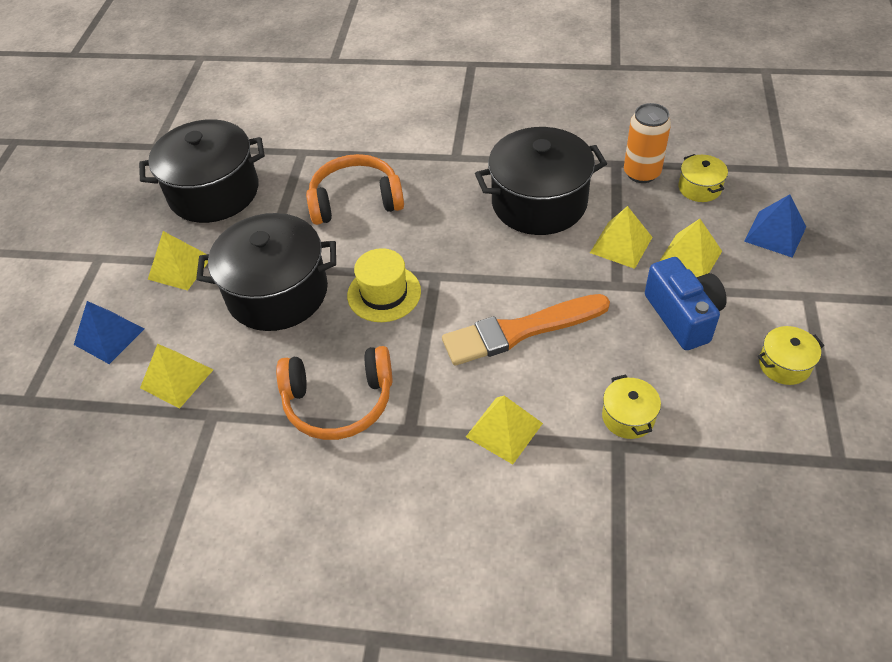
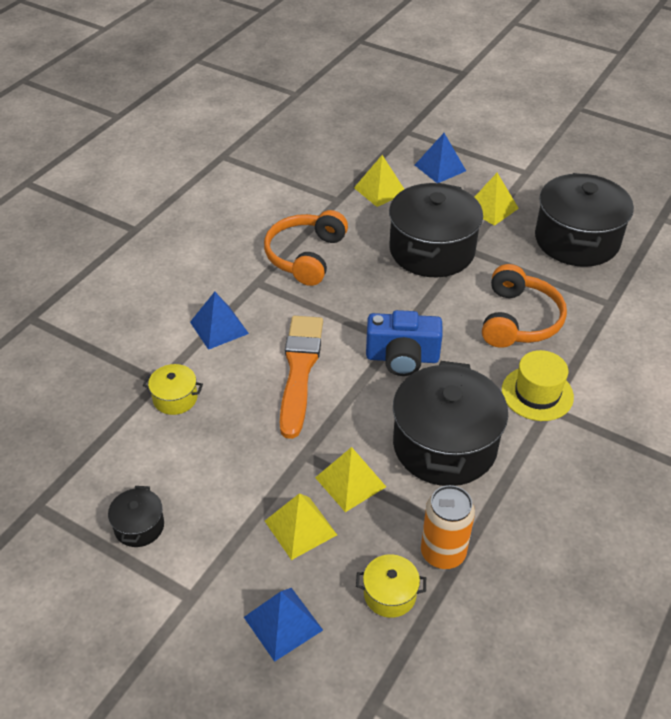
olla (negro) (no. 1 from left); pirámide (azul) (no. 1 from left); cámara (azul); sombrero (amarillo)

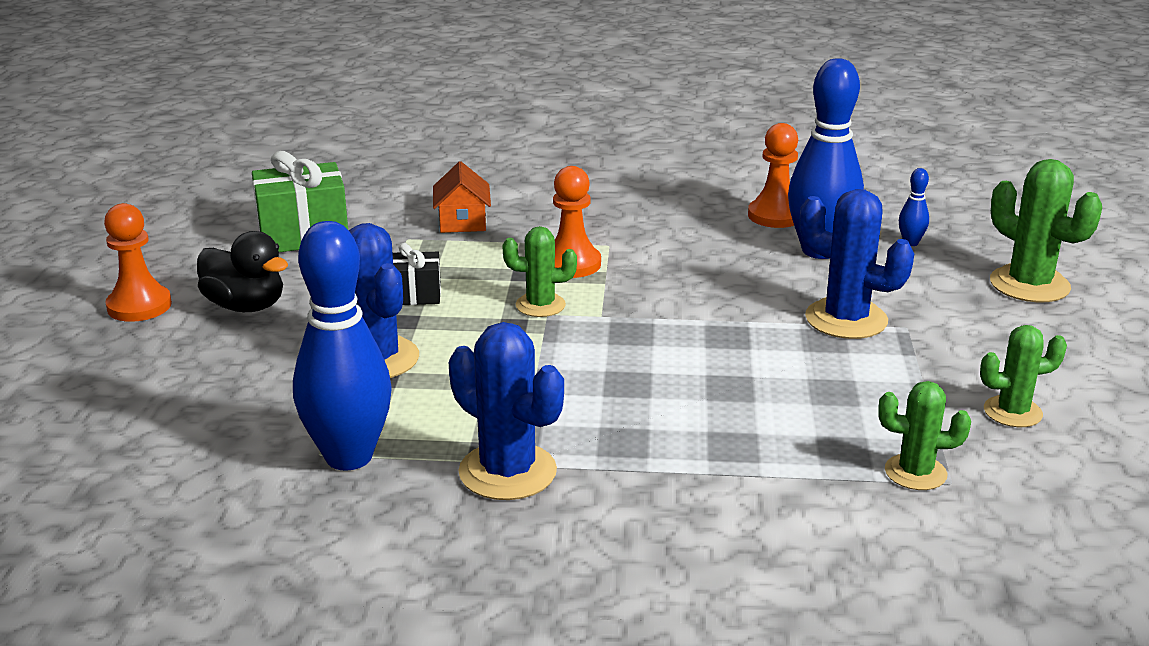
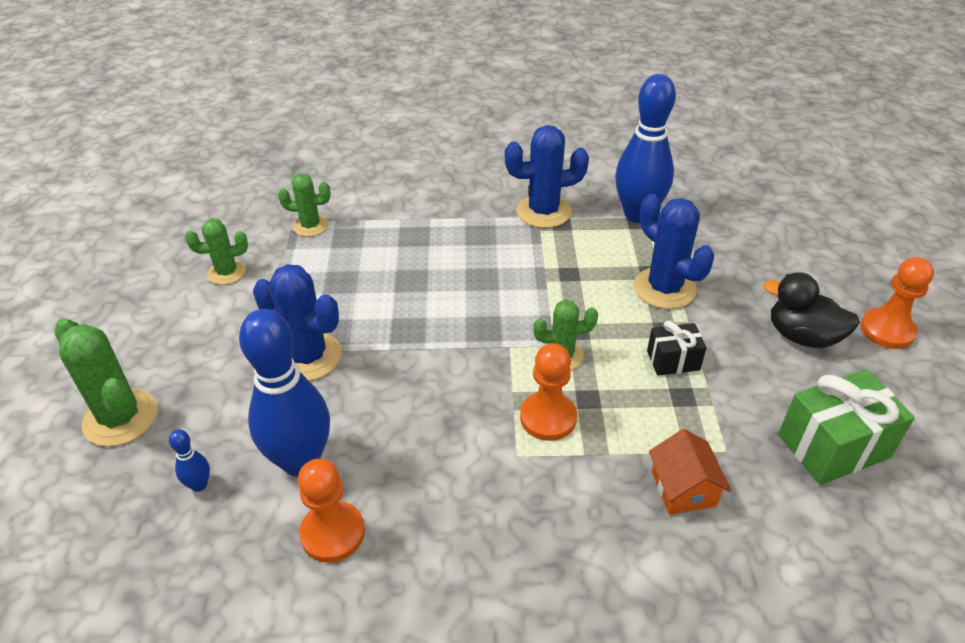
cactus (azul) (no. 2 from left)

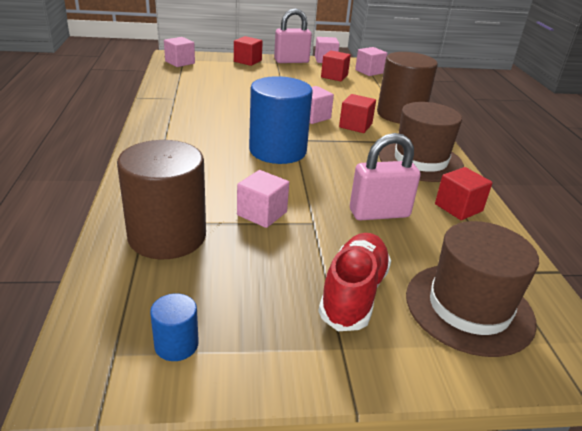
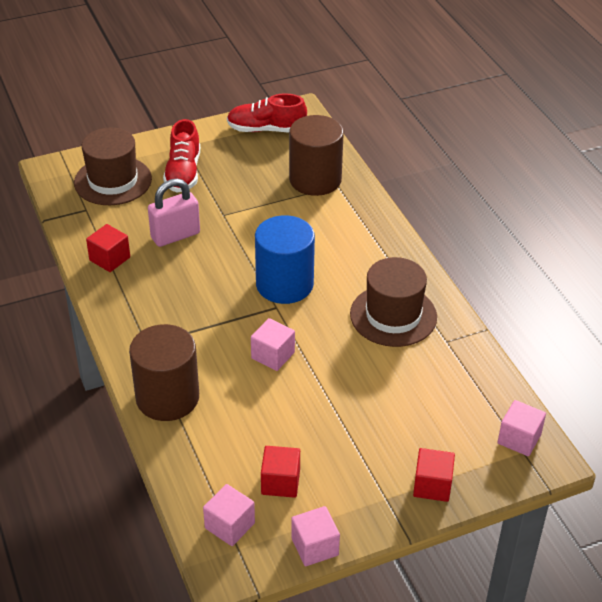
zapato (rojo) (no. 2 from left); sombrero (marrón) (no. 2 from left); cubo (rosa) (no. 2 from left in the first image); candado (rosa) (no. 1 from left in the first image); cubo (rojo) (no. 3 from left in the first image)

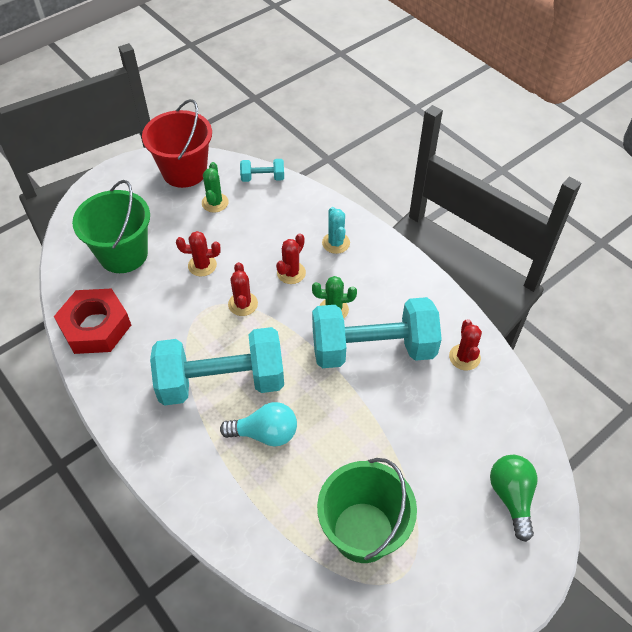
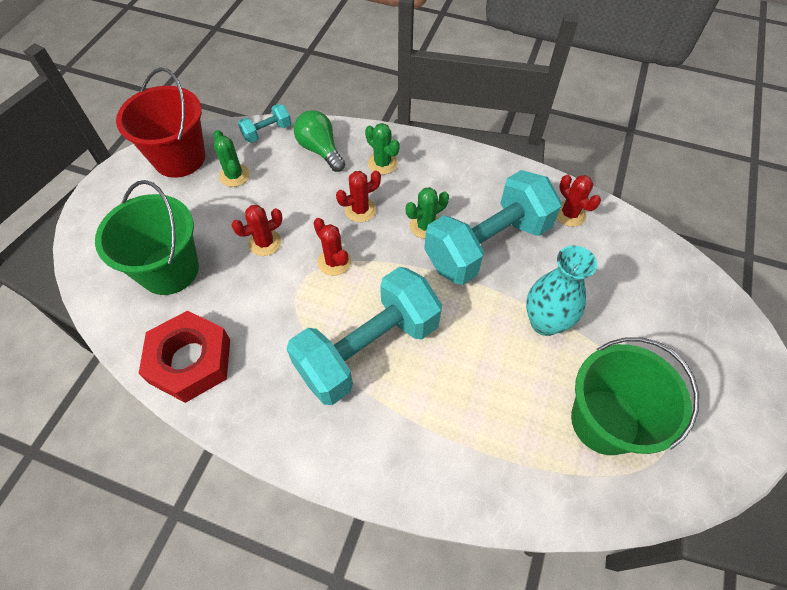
bombilla (verde); cactus (rojo) (no. 3 from left); cactus (verde) (no. 2 from left); florero (turquesa); bombilla (turquesa)

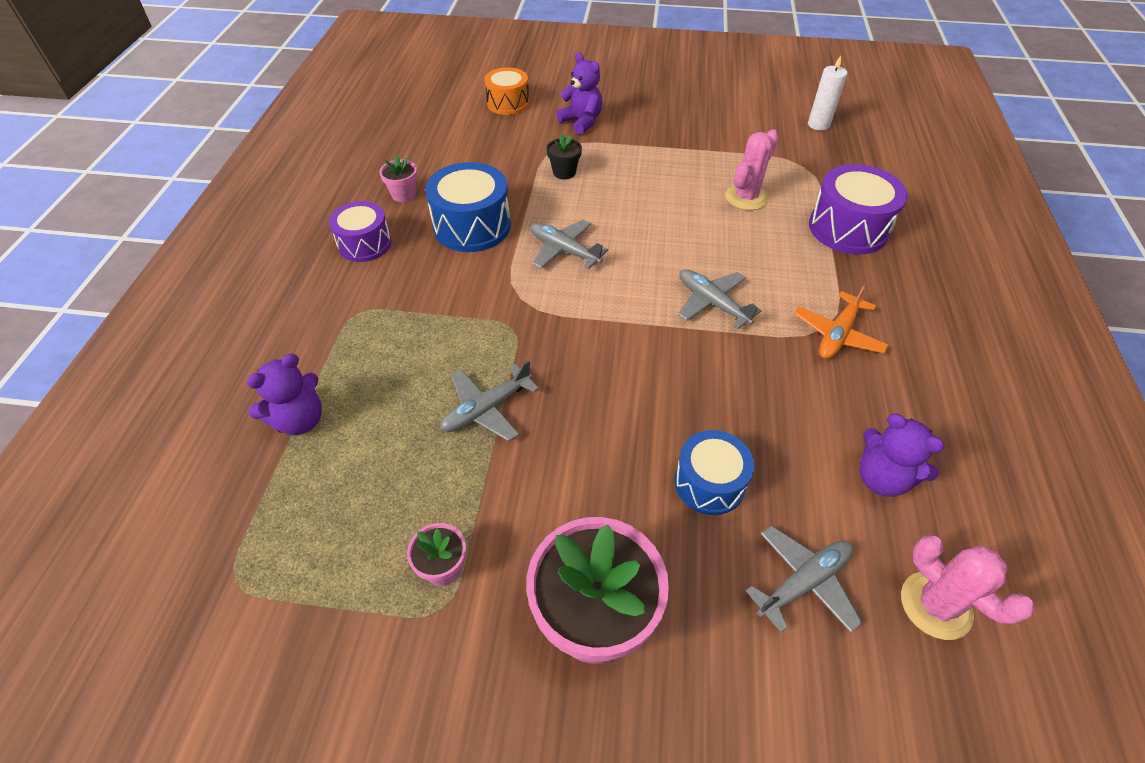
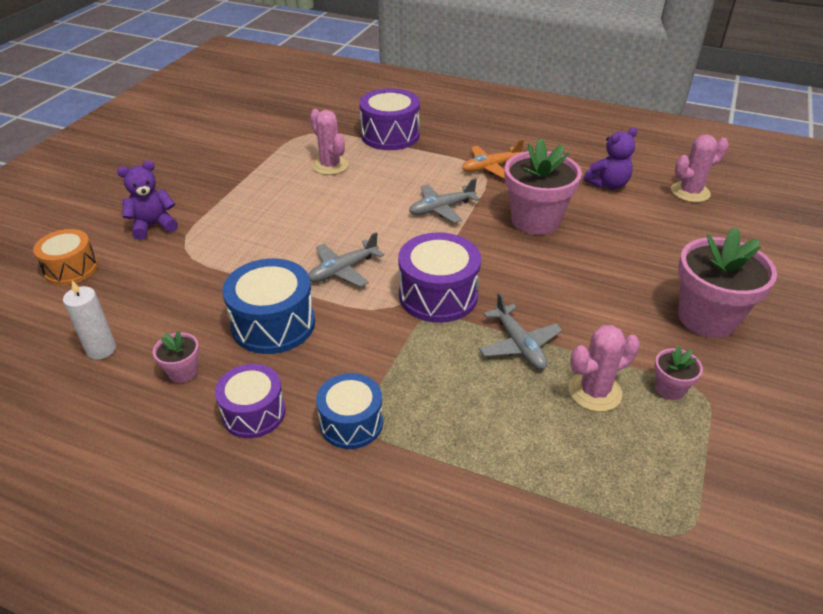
vela (blanco); tambor (azul) (no. 2 from left); tambor (morado) (no. 3 from left); avión (naranja); maceta (rosa) (no. 2 from left); cactus (rosa) (no. 2 from left); osito (morado) (no. 1 from left in the first image); maceta (negro); avión (gris) (no. 4 from left in the first image)

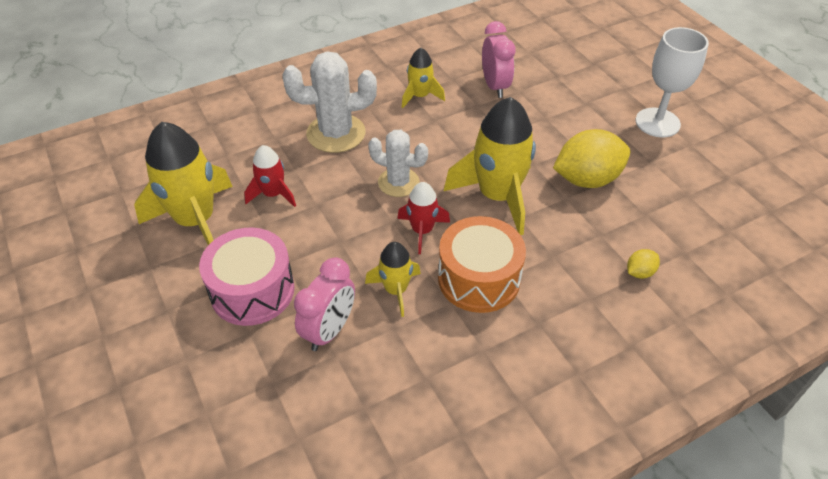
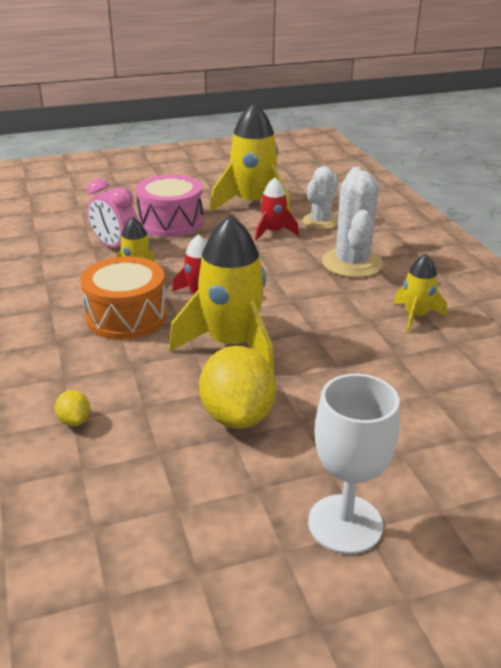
cactus (blanco) (no. 1 from left); despertador (rosa) (no. 2 from left in the first image)

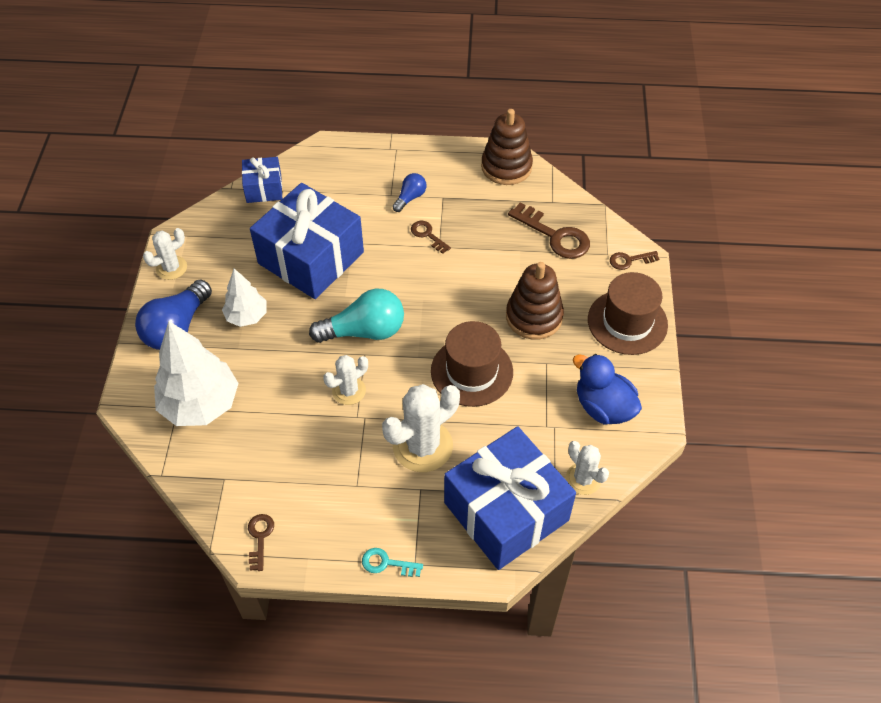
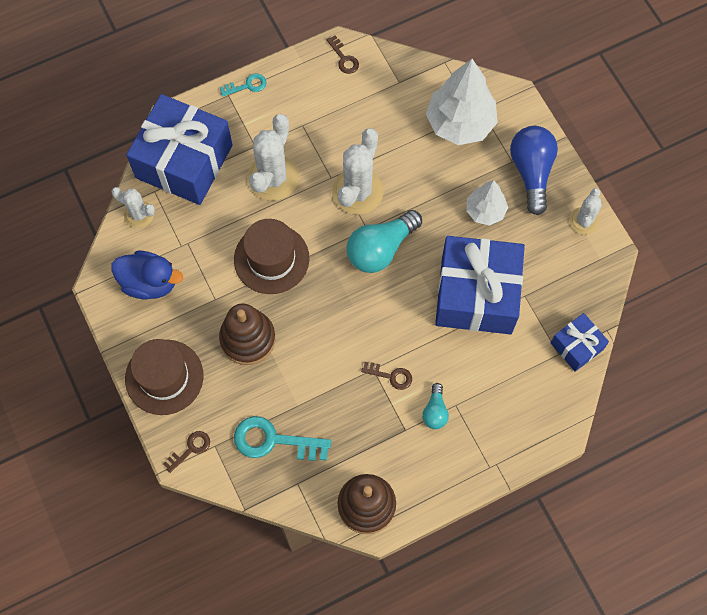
llave (turquesa) (no. 2 from left); cactus (blanco) (no. 3 from left); bombilla (turquesa) (no. 2 from left)

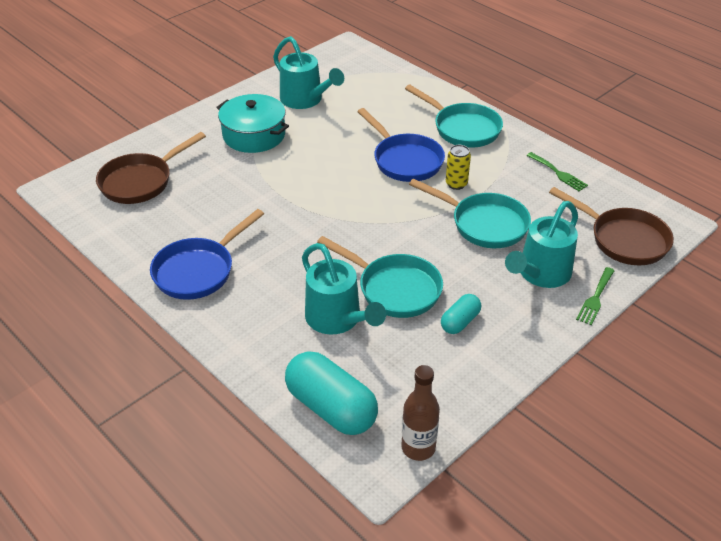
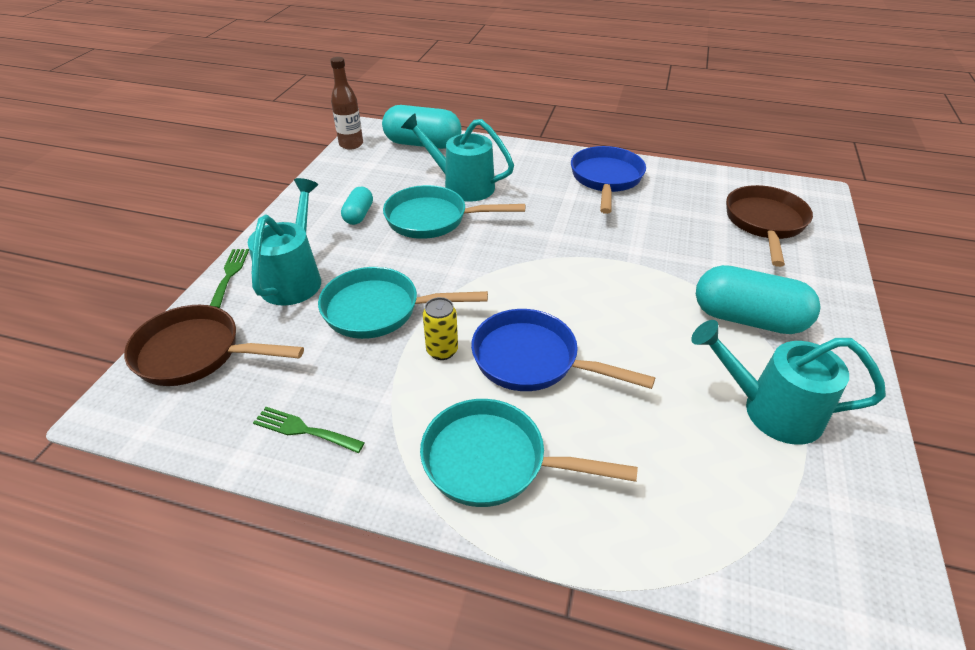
cápsula (turquesa) (no. 3 from left)

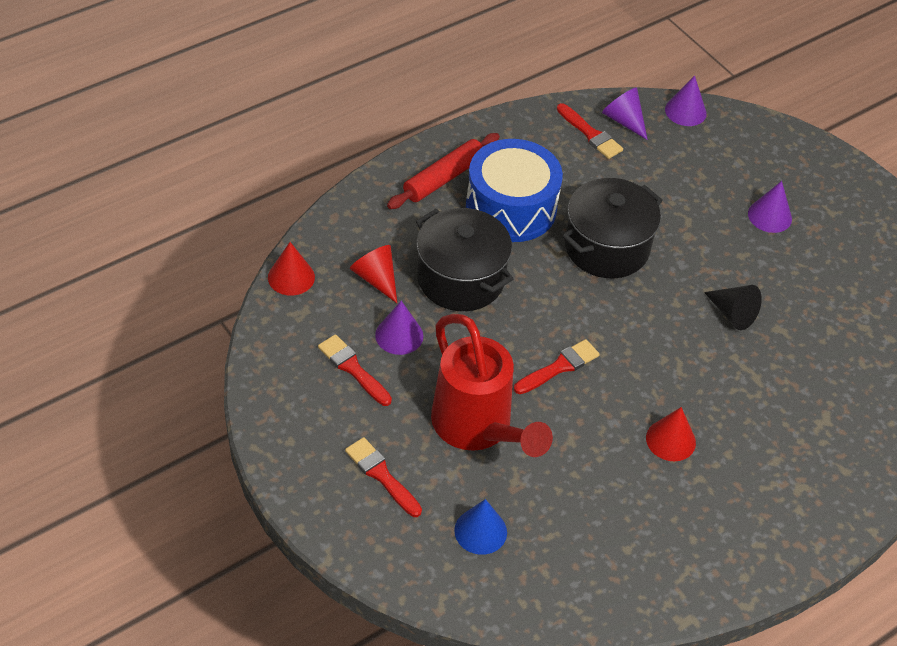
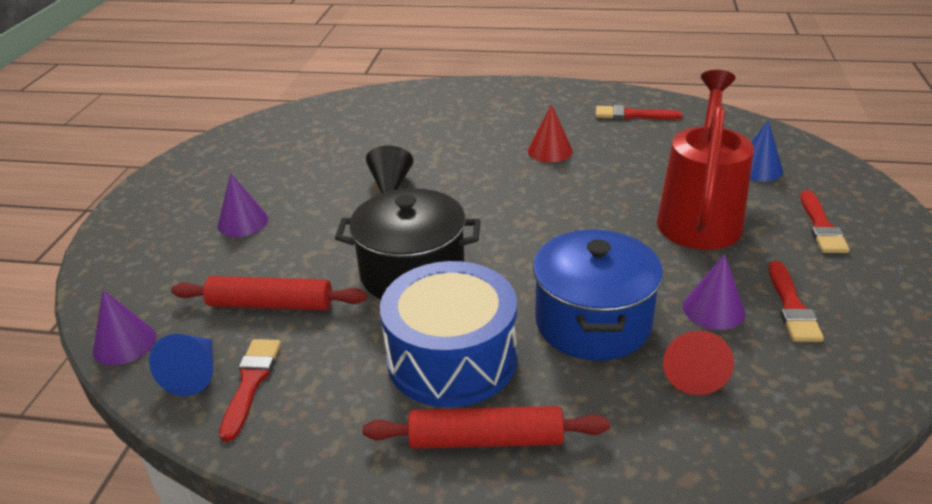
cono (azul) (no. 1 from left); rodillo (rojo) (no. 1 from left); olla (azul); pincel (rojo) (no. 2 from left); cono (rojo) (no. 1 from left in the first image)

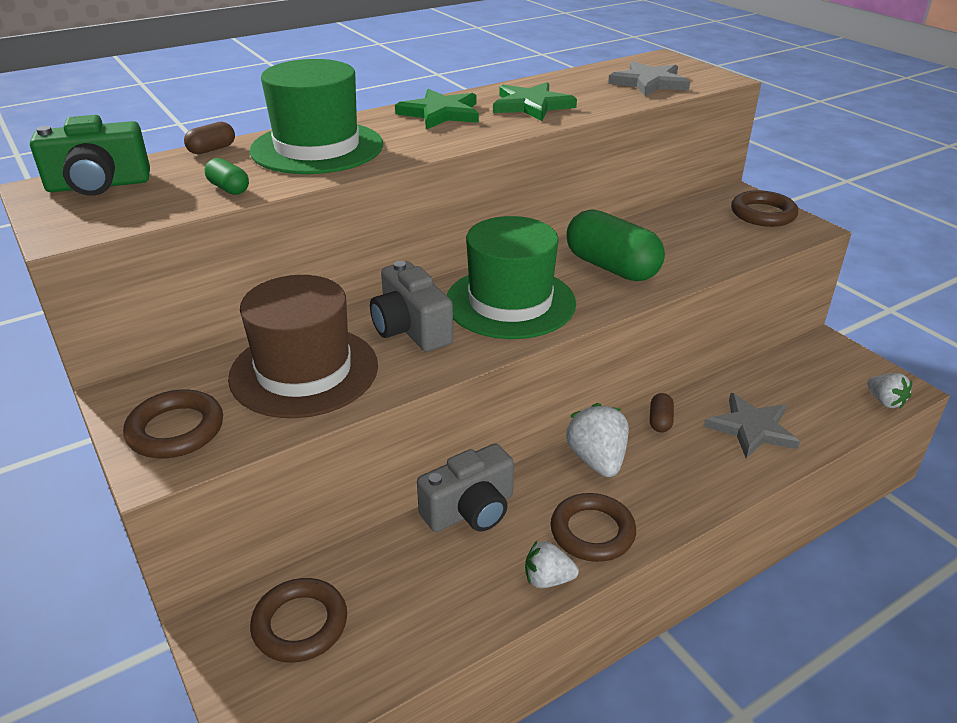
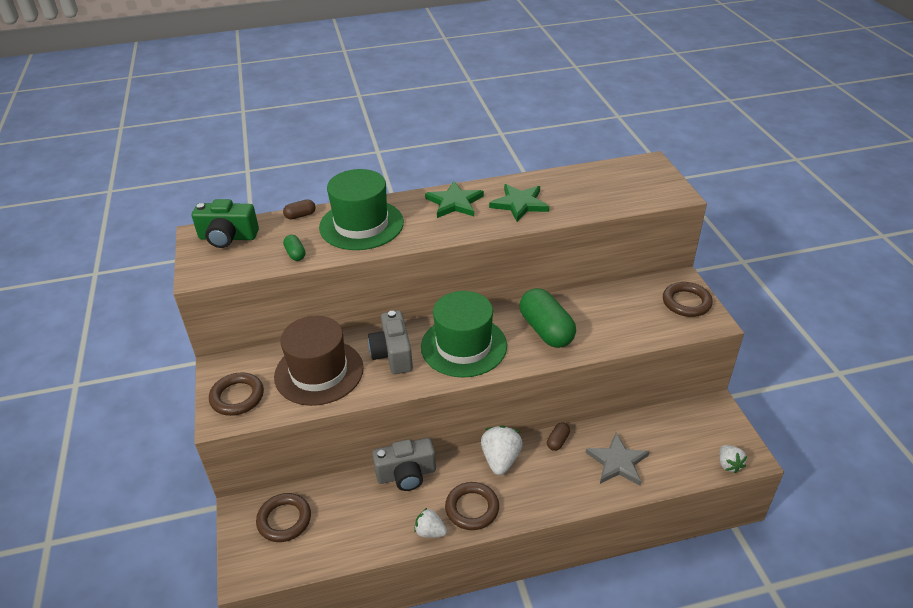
estrella (gris) (no. 1 from left in the first image)

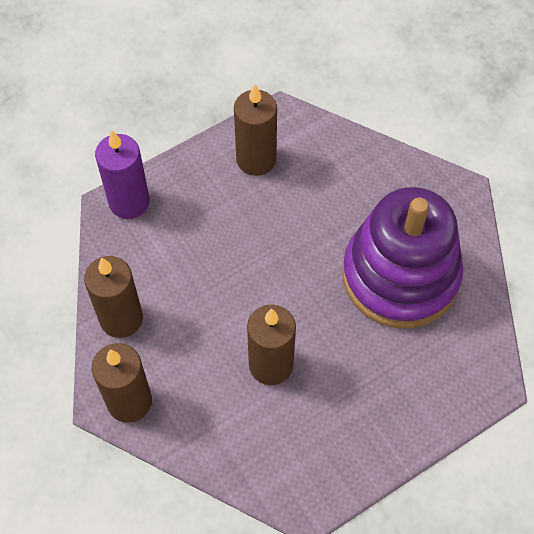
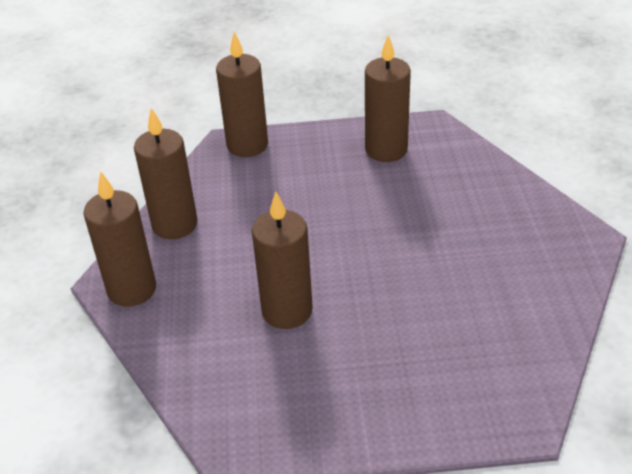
vela (marrón) (no. 3 from left); juguete apilable (morado)

